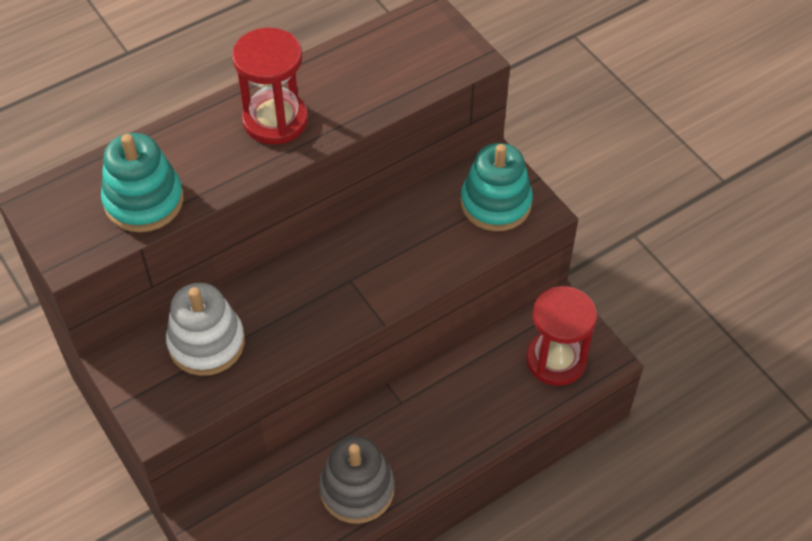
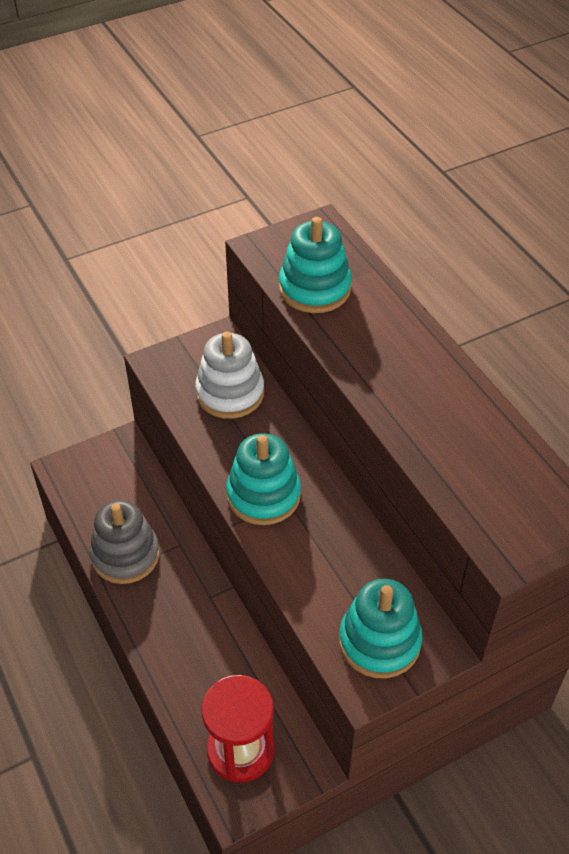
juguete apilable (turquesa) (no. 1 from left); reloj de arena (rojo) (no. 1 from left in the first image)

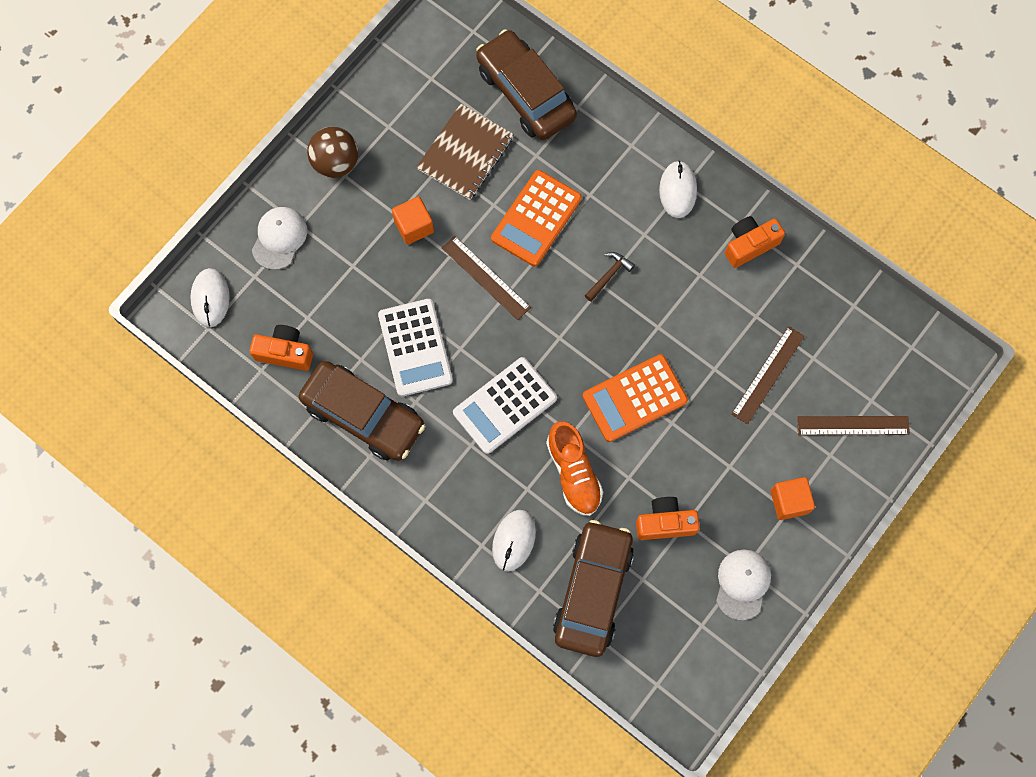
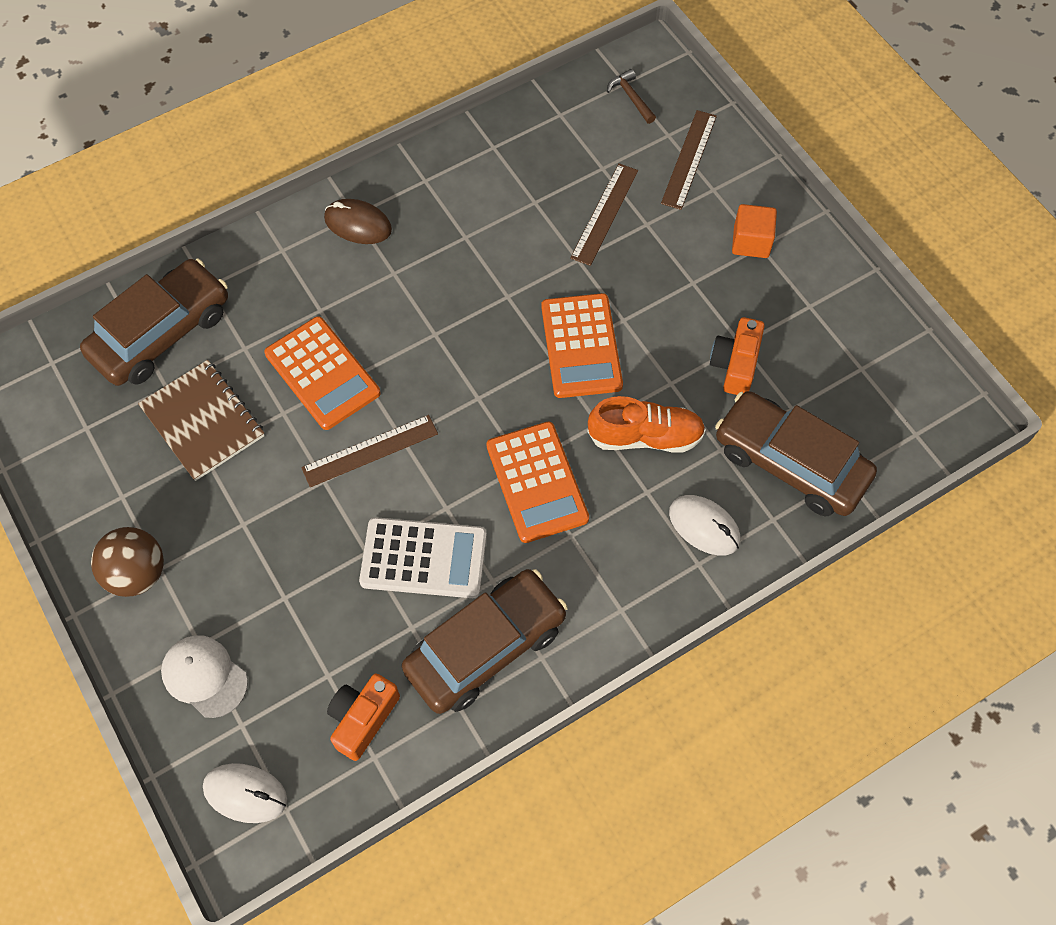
coche (marrón) (no. 1 from left); ratón (marrón); calculadora (naranja) (no. 2 from left); regla (marrón) (no. 2 from left); martillo (marrón); cubo (naranja) (no. 1 from left in the first image); gorra (blanco) (no. 2 from left in the first image); cámara (naranja) (no. 3 from left in the first image)

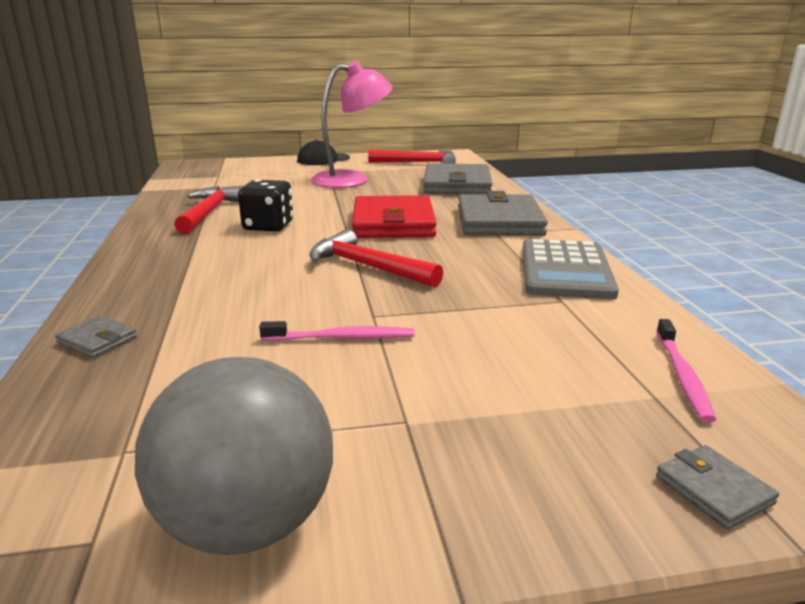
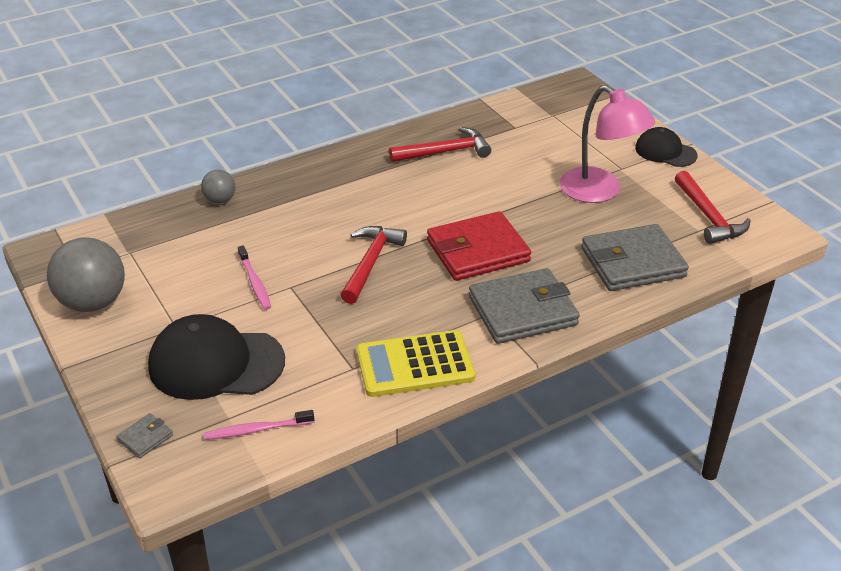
gorra (negro) (no. 1 from left); pelota (gris) (no. 2 from left); calculadora (amarillo); dado (negro)

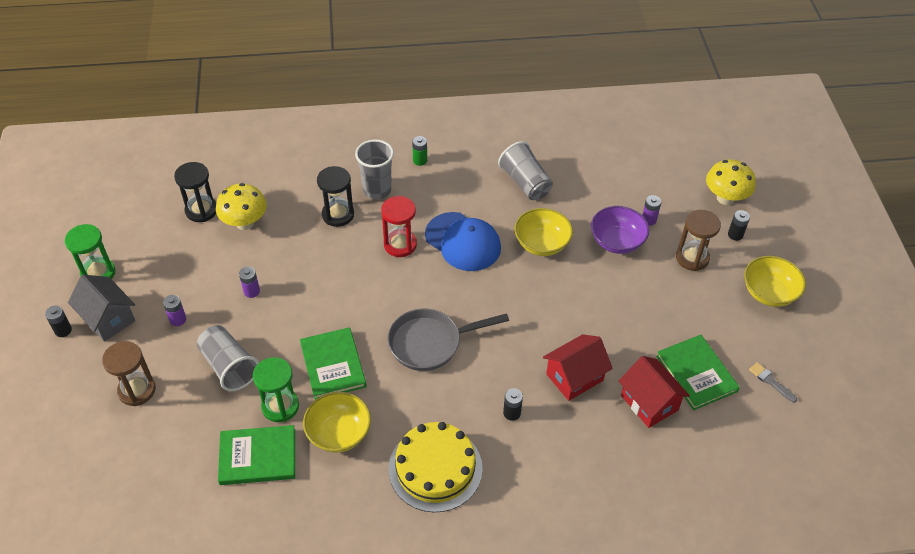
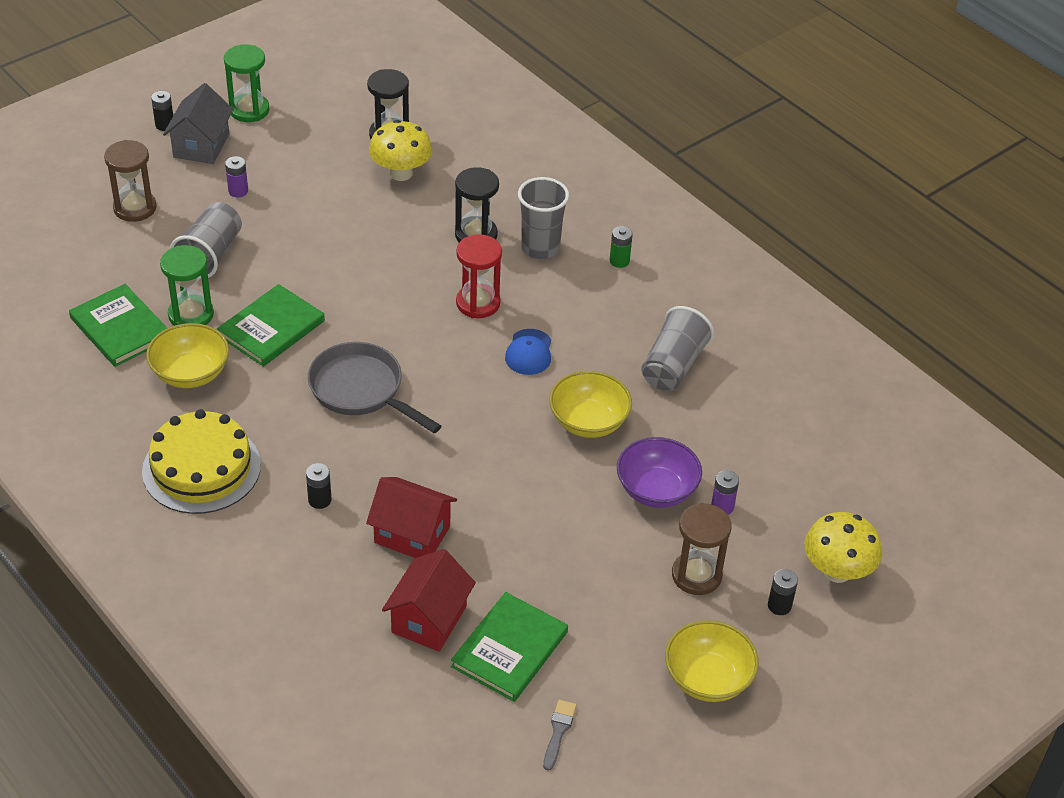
gorra (azul); pila (morado) (no. 2 from left in the first image)

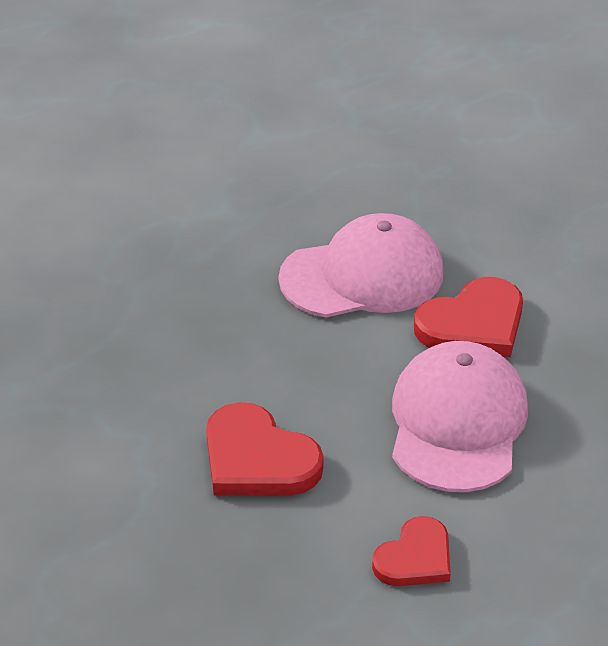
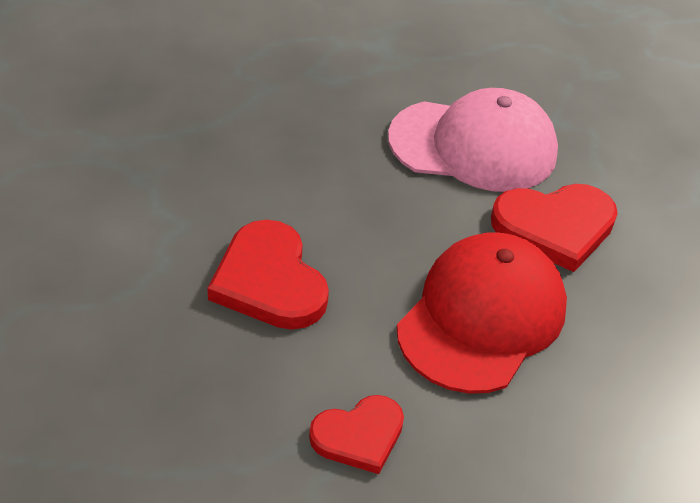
gorra (rojo)

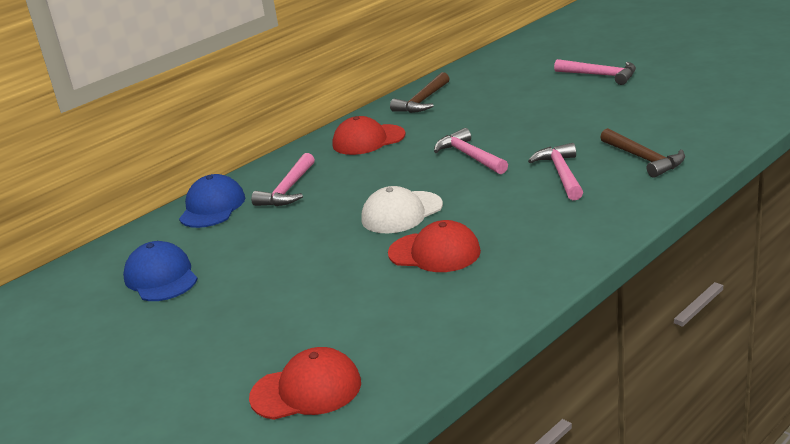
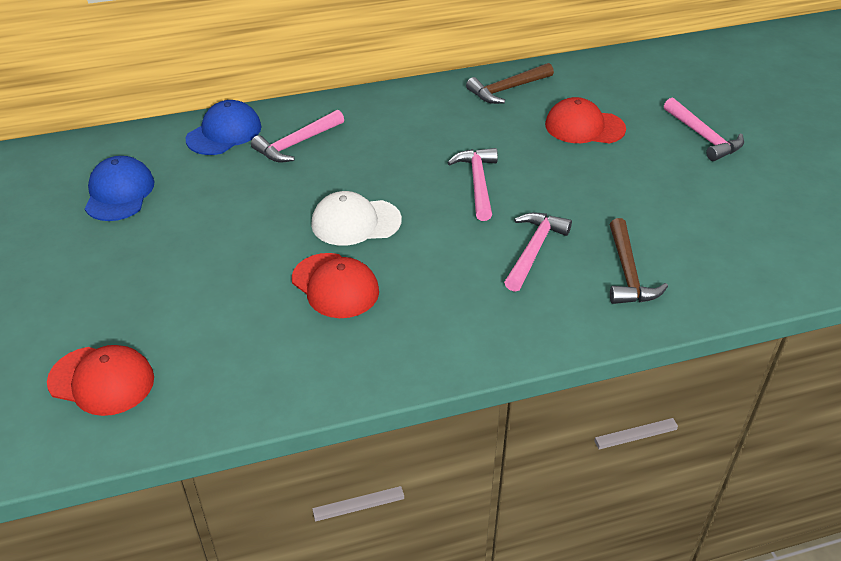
gorra (rojo) (no. 3 from left)

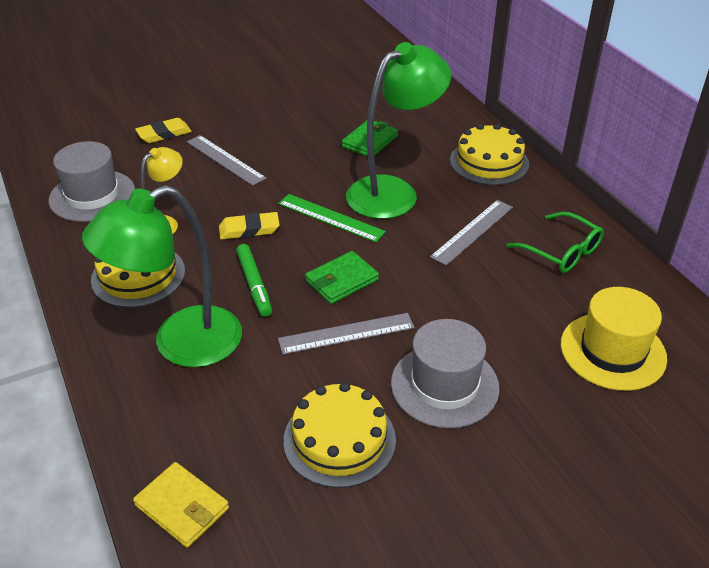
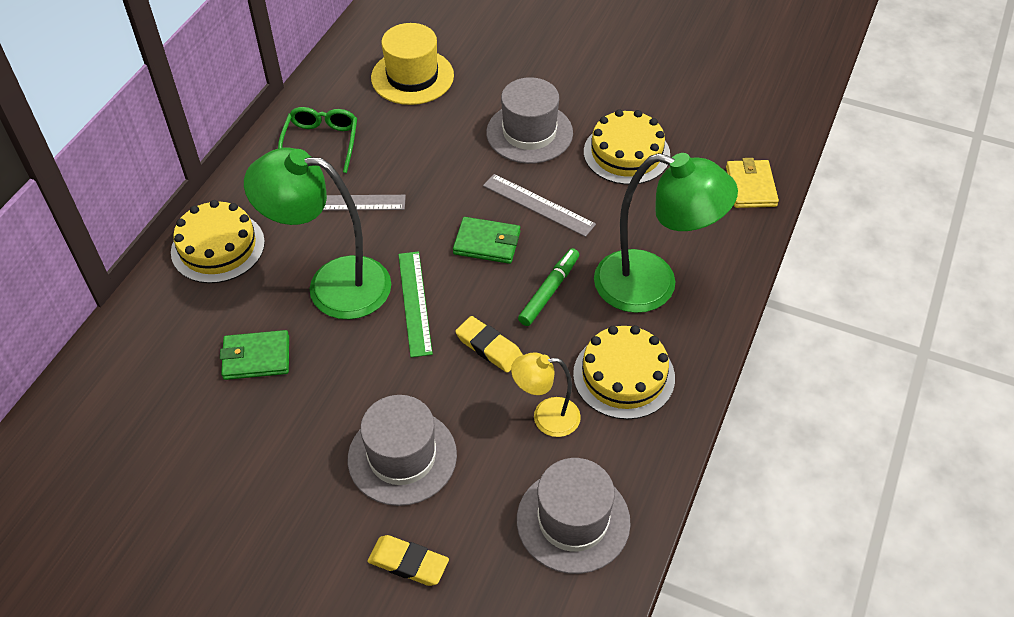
sombrero (gris) (no. 1 from left)

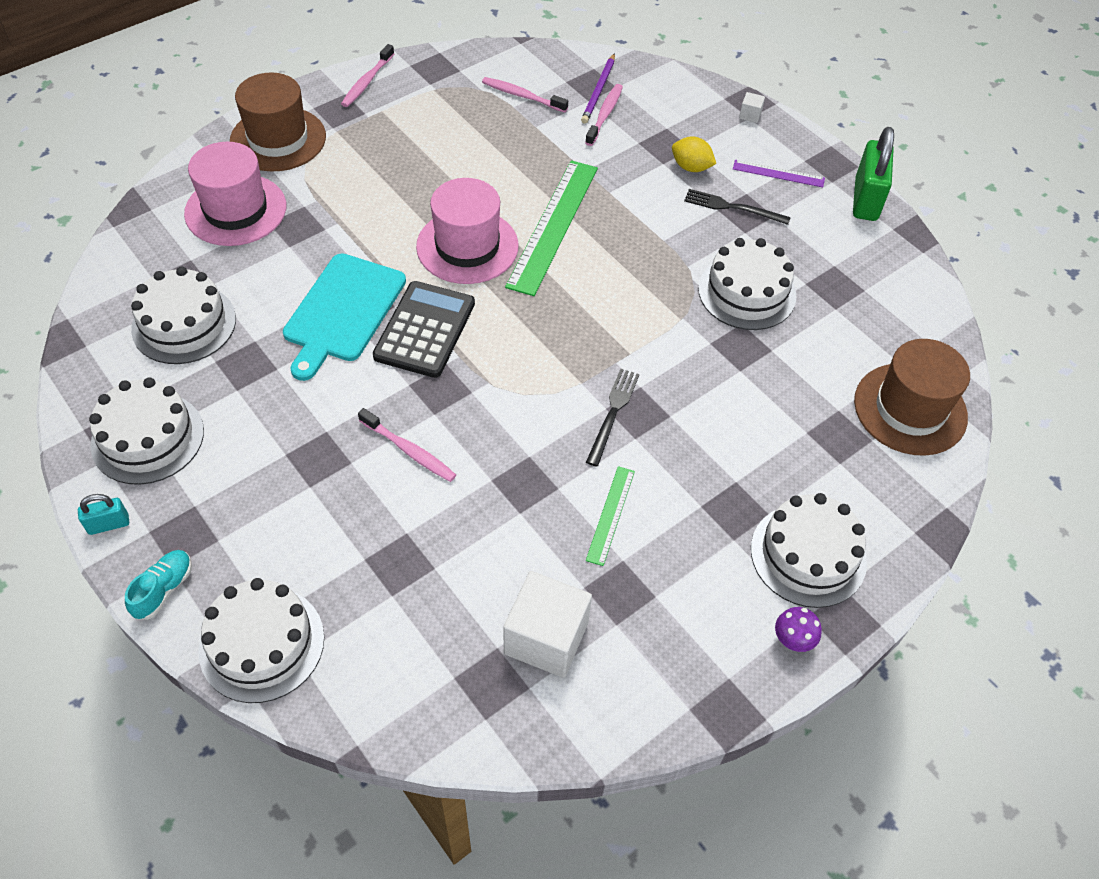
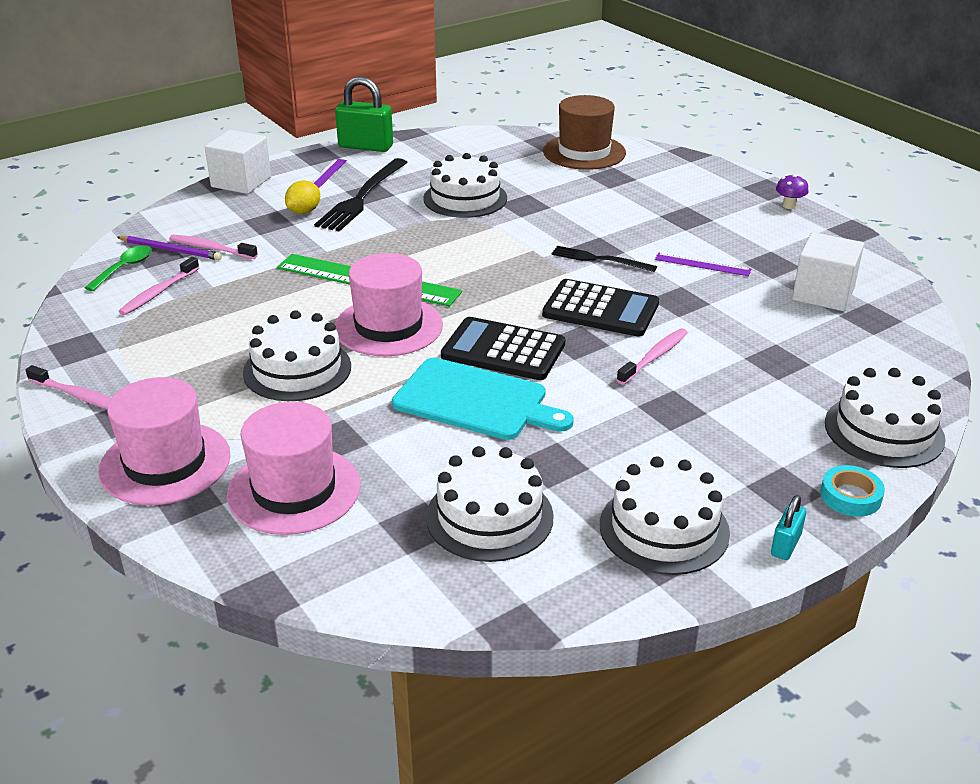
cuchara (verde); sombrero (rosa) (no. 1 from left); cubo (blanco) (no. 1 from left); tarta (blanco) (no. 1 from left); tenedor (negro) (no. 1 from left); calculadora (negro) (no. 2 from left); regla (morado) (no. 2 from left); candado (turquesa); cinta adhesiva (turquesa)

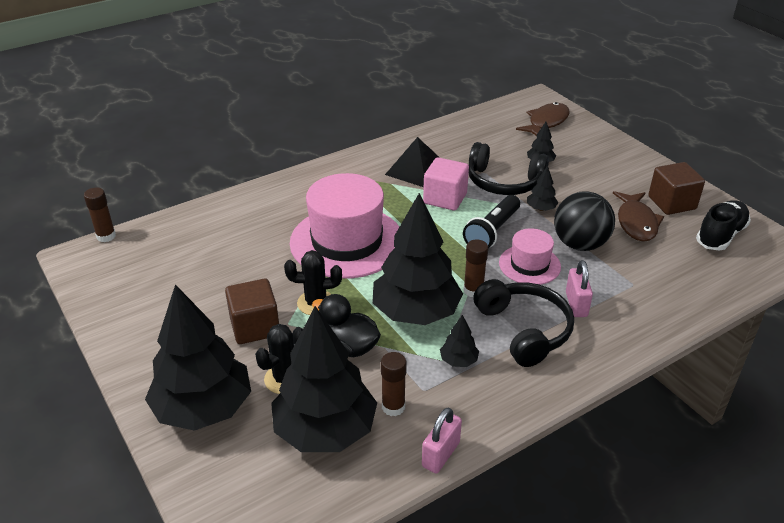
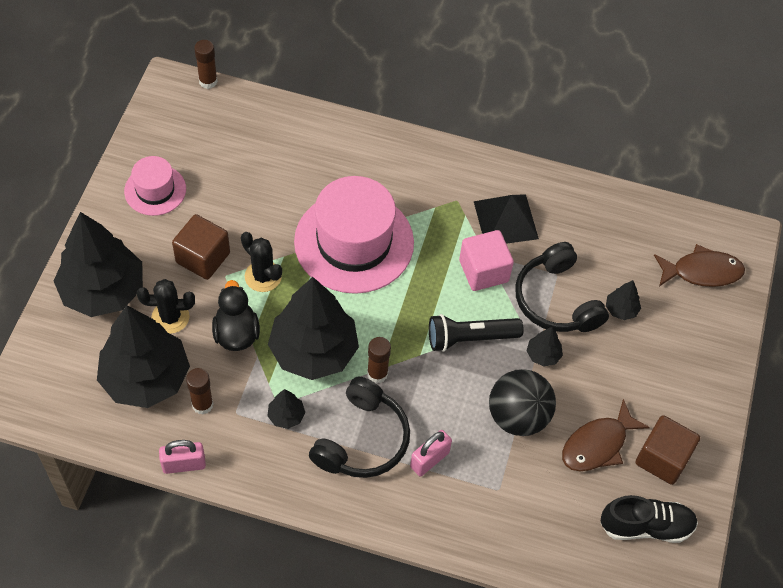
sombrero (rosa) (no. 1 from left)

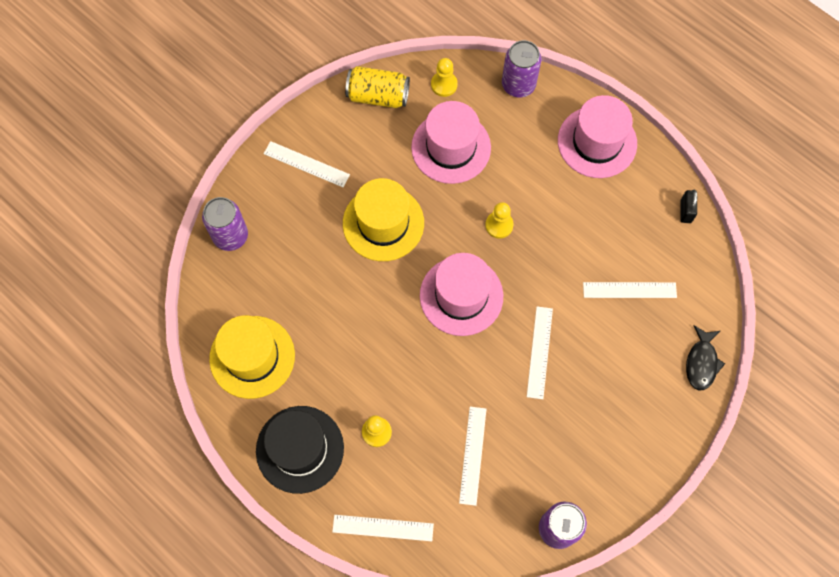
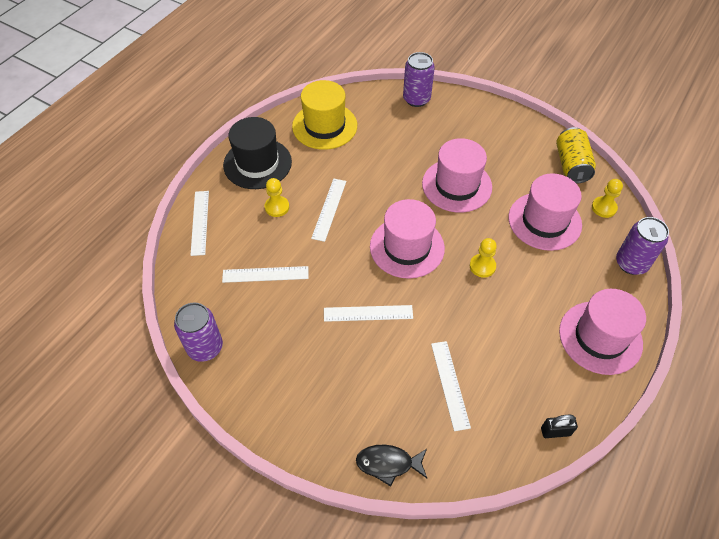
regla (blanco) (no. 3 from left); sombrero (rosa) (no. 2 from left)

